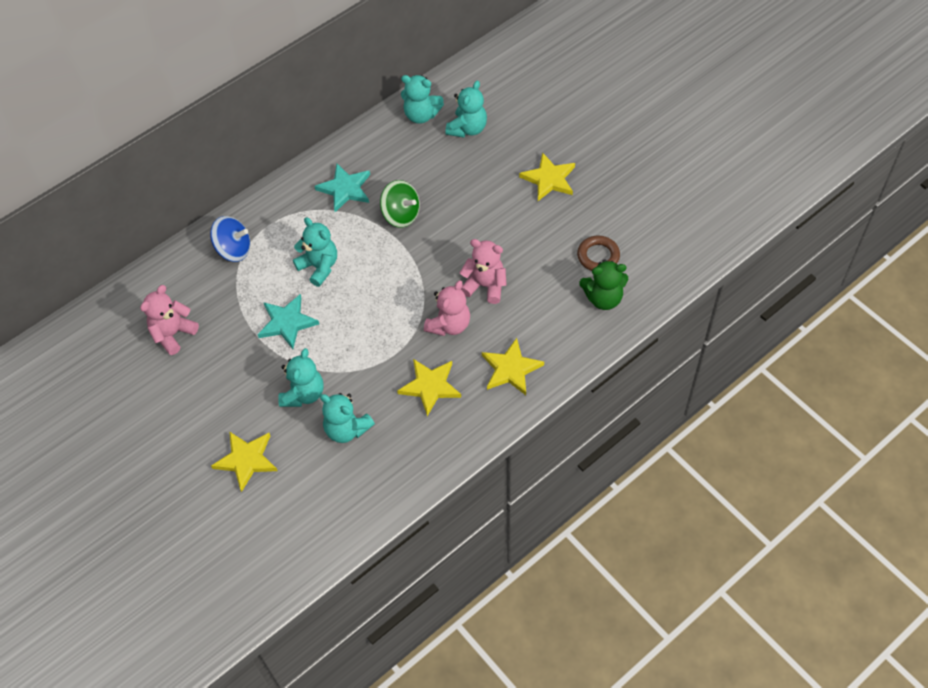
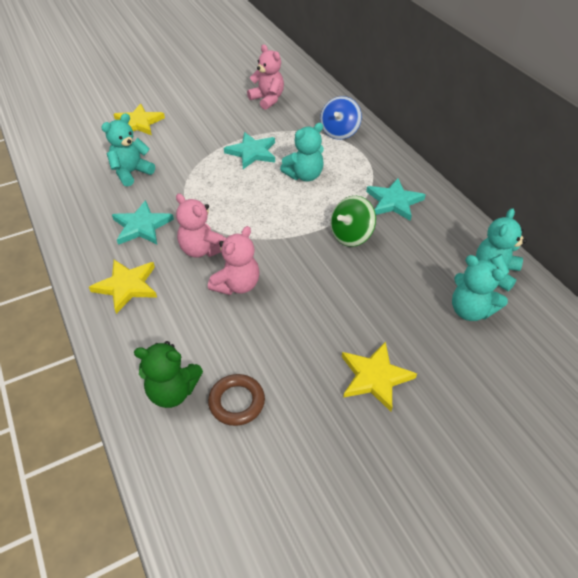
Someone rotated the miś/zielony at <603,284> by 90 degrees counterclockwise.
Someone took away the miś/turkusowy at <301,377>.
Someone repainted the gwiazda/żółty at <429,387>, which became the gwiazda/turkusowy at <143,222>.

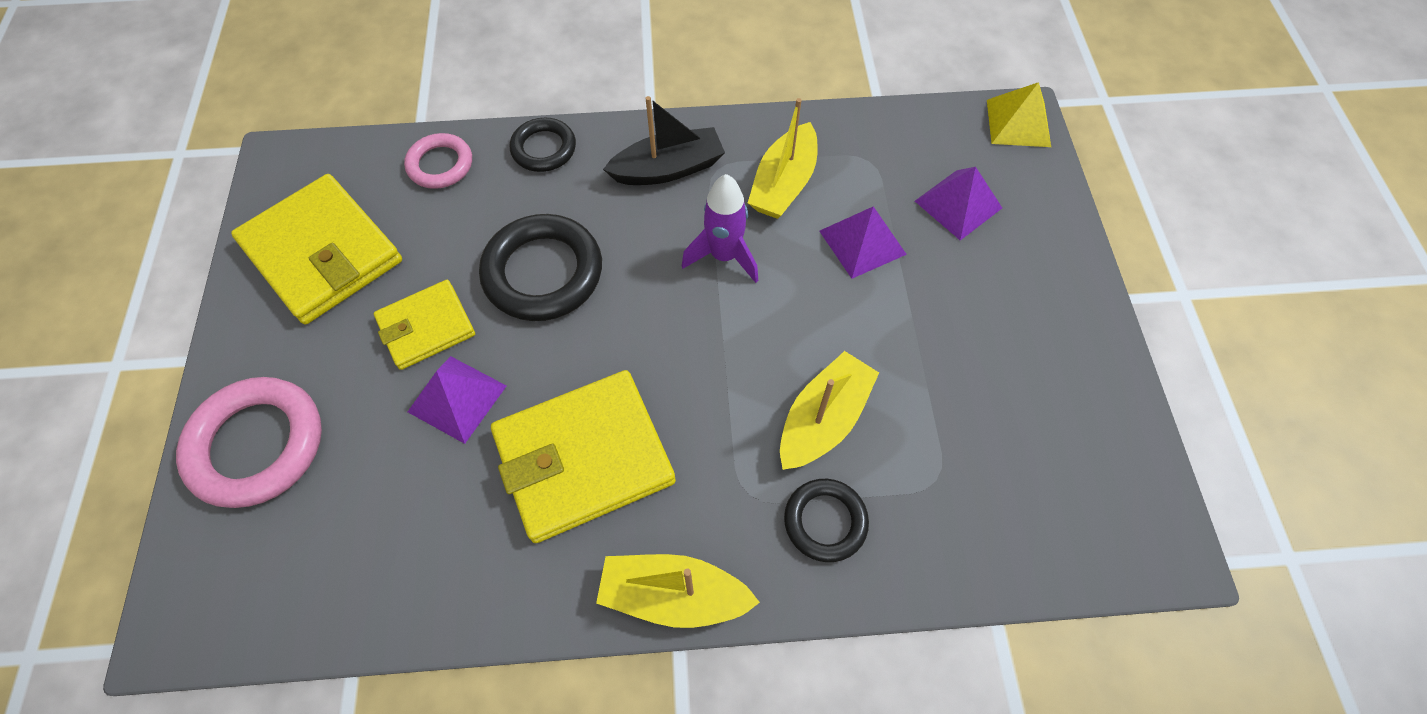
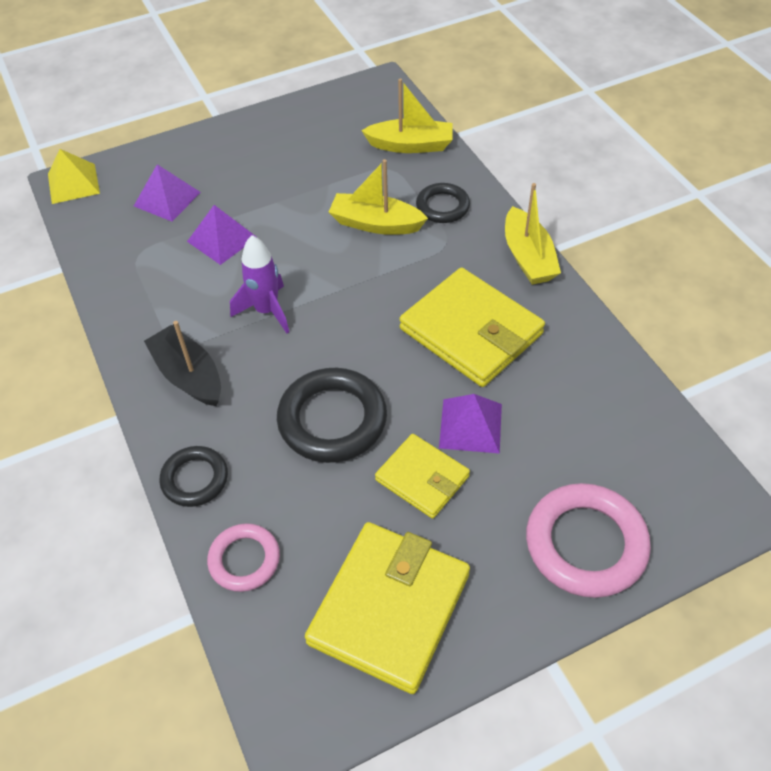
Someone carried the łódka/żółty from <783,158> to <407,116>.

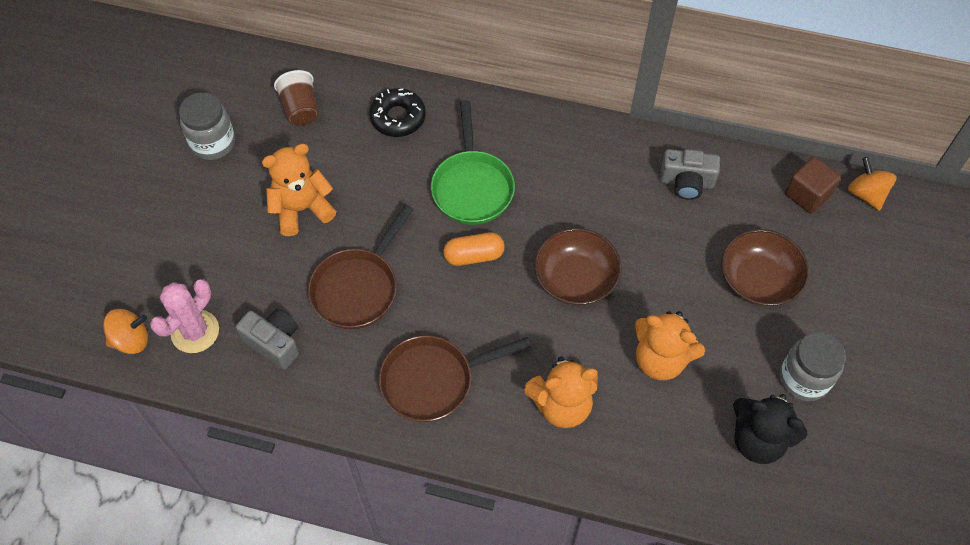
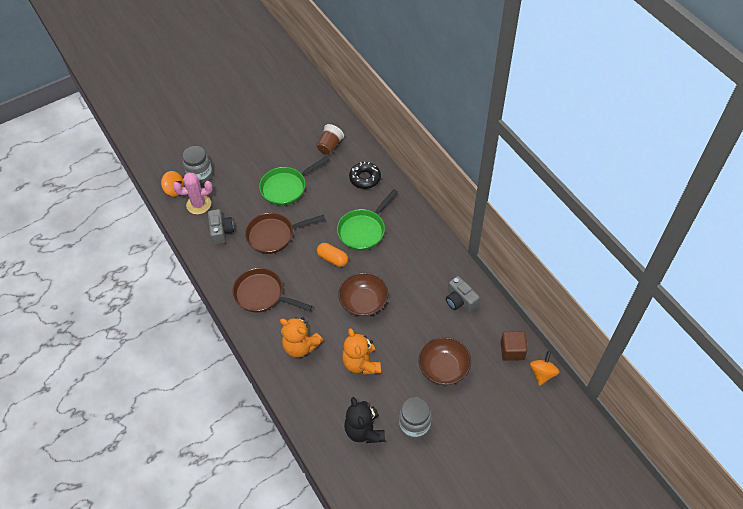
Someone carried the słoik/szary from <207,126> to <197,165>.
Someone swapped the miś/pomarańczowy at <299,190> for the patelnia/zielony at <294,181>.

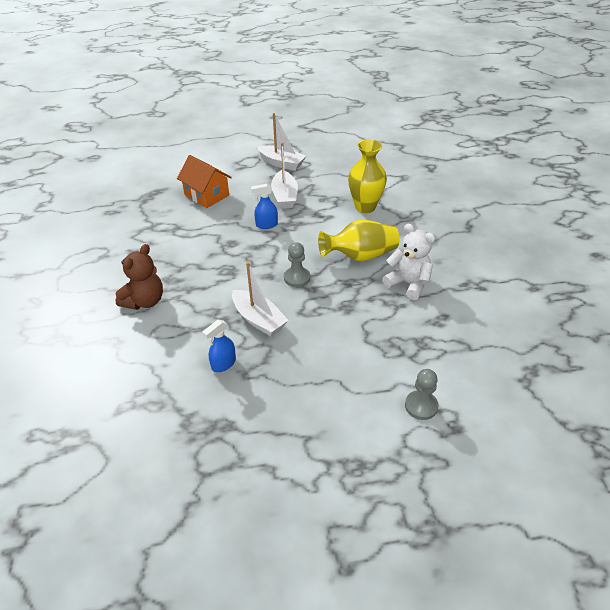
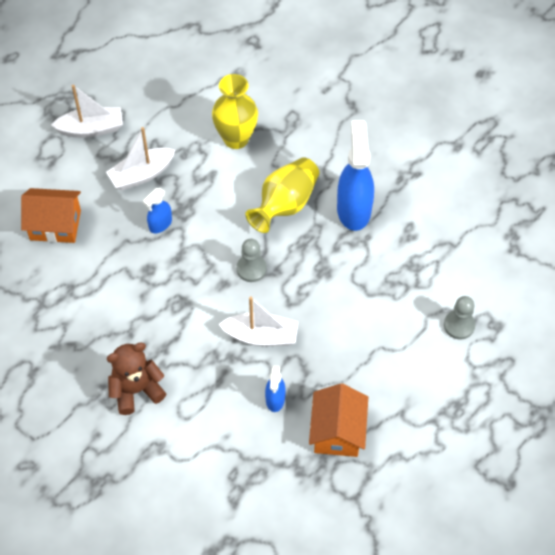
Someone rotated the łódka/biały at <284,175> by 105 degrees clockwise.
Someone swapped the miś/biały at <409,262> for the spryskiwacz/niebieski at <355,175>.
Someone rotated the miś/brązowy at <139,277> by 105 degrees counterclockwise.
Someone put down the domek/pomarańczowy at <338,420>.

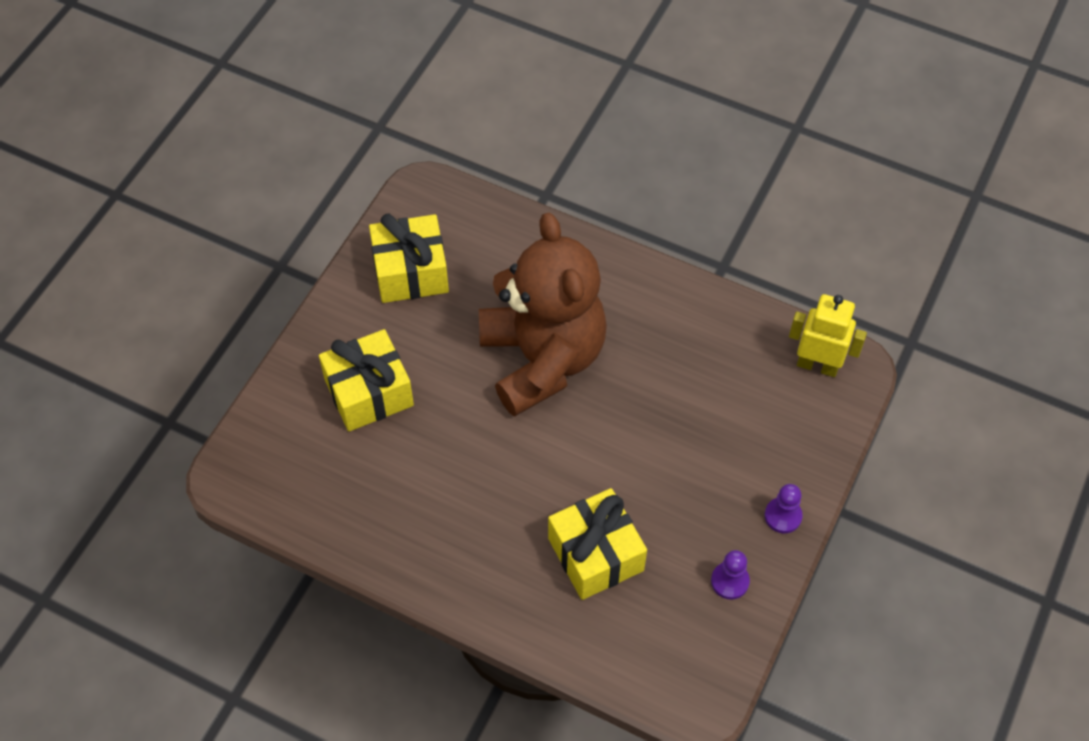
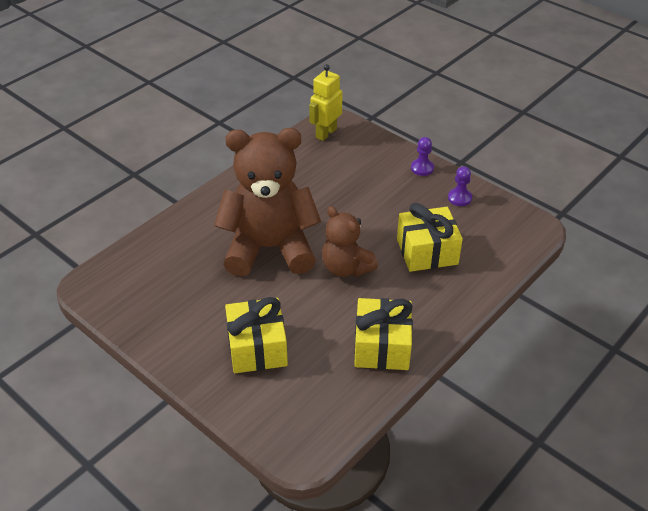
Someone carried the prezent/żółty from <409,258> to <383,334>.
Someone put down the miś/brązowy at <350,241>.

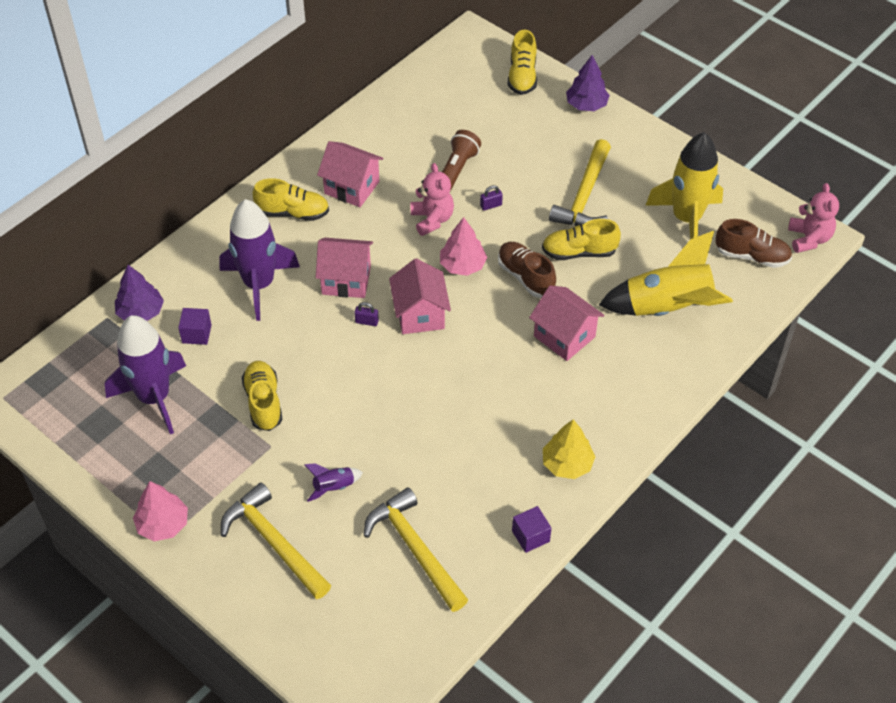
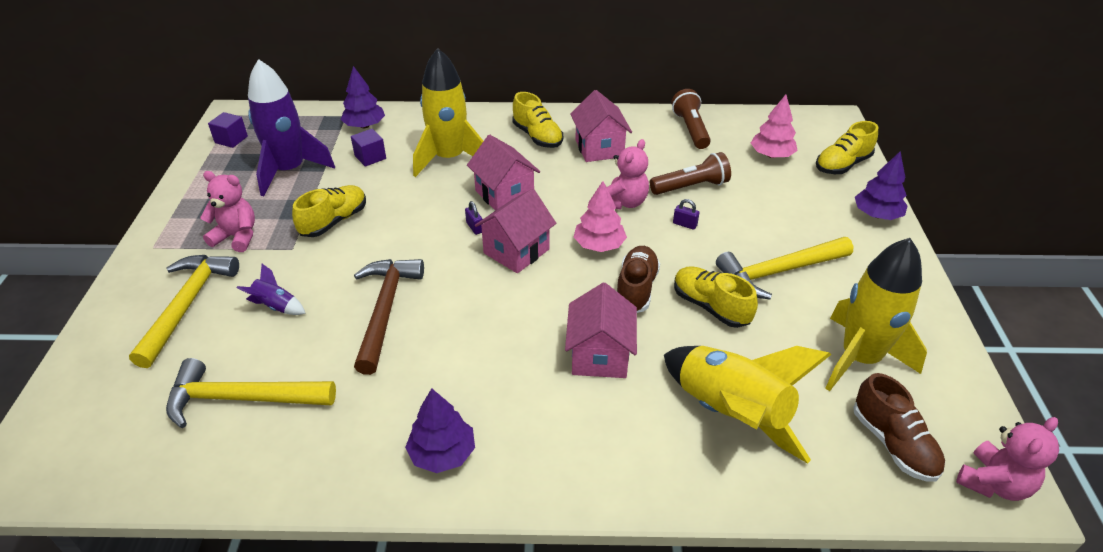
Someone repainted the rakieta/fioletowy at <259,260>, which became the rakieta/żółty at <448,112>.
Someone repainted the drzewko/żółty at <569,449>, which became the drzewko/fioletowy at <440,430>.
Someone carried the drzewko/różowy from <160,511> to <774,126>.
Someone rotated the młotek/żółty at <416,549> by 105 degrees counterclockwise.
Someone carried the sześcian/fioletowy from <532,529> to <228,130>.
Someone put down the latarka/brązowy at <691,119>.
Someone put down the miś/różowy at <227,211>.
Someone put down the młotek/brązowy at <389,317>.

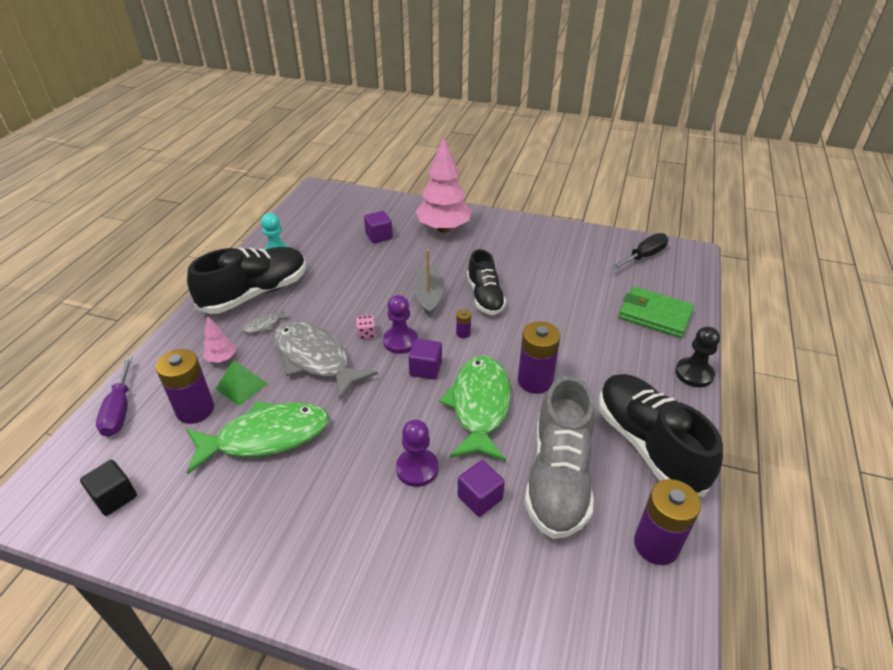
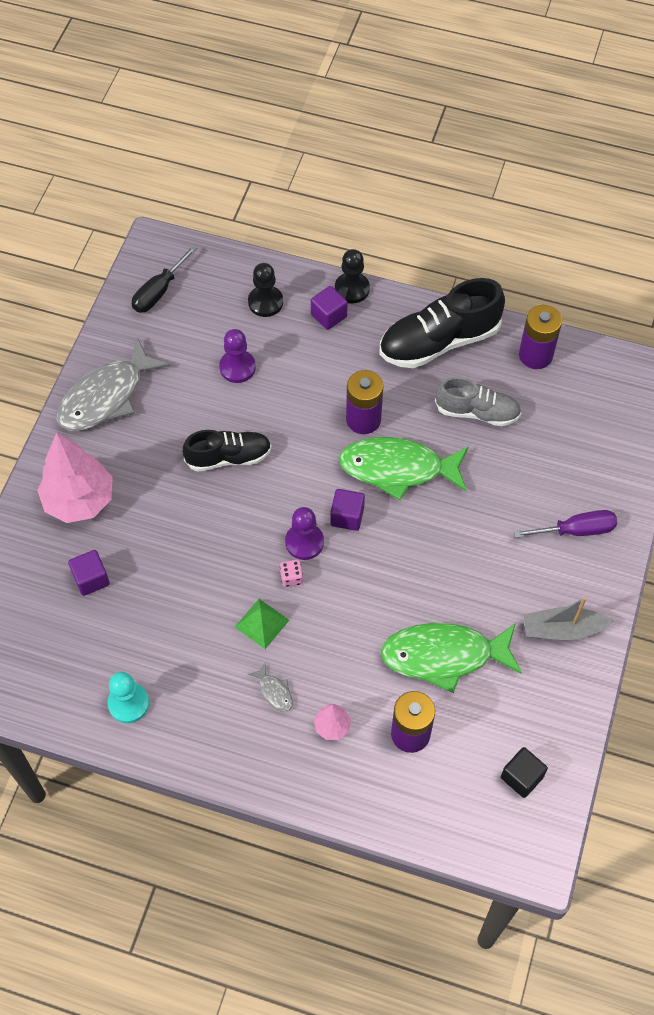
Someone rotated the śrubokręt/czarny at <639,251> by 105 degrees counterclockwise.
Someone took away the but/czarny at <246,280>.
Someone carried the łódka/szary from <428,283> to <568,618>.
Someone swapped the portfel/zielony at <656,312> for the pionek/czarny at <265,290>.
Someone took away the bateria/fioletowy at <463,323>.
Someone carried the ryba/szary from <326,361> to <113,384>.
Someone carried the śrubokręt/fioletowy from <114,396> to <565,524>.
Someone carried the piramida/zielony from <241,383> to <262,624>.
Someone scaled the but/szary at <559,457> by 0.63.
Someone rotated the ryba/zielony at <257,437> by 75 degrees counterclockwise.
Someone carried the pionek/fioletowy from <417,453> to <237,356>.
Someone carried the sześcian/fioletowy from <481,488> to <329,308>.

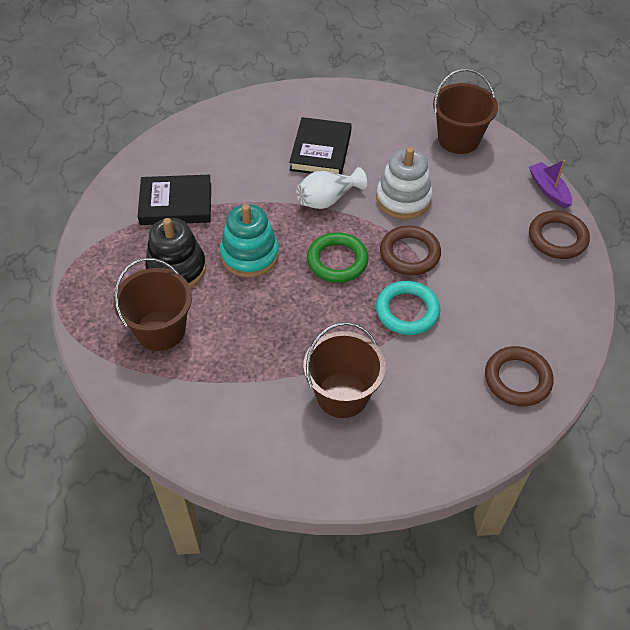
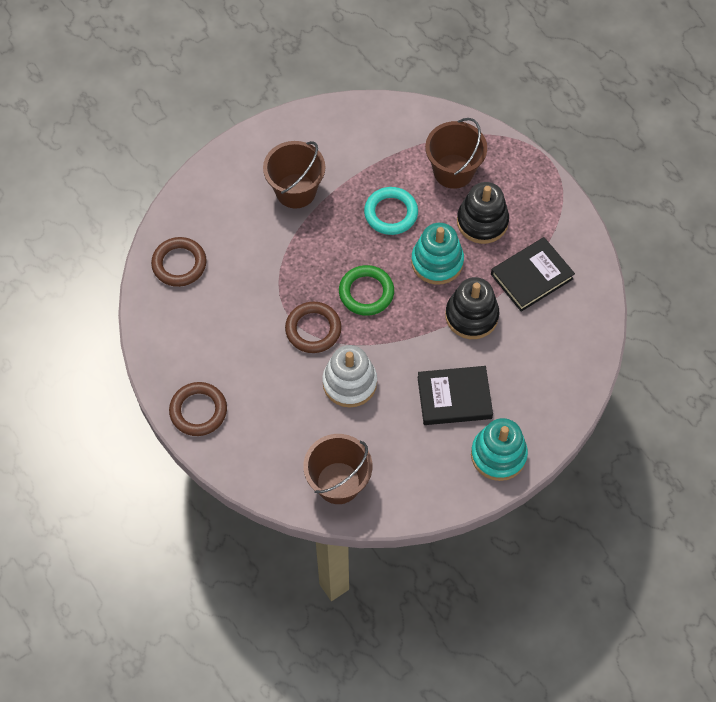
Someone rotated the książka/czarny at <320,146> by 75 degrees counterclockwise.
Someone took away the łódka/fioletowy at <550,184>.
Someone took away the wazon/biały at <331,188>.
Someone carried the pierścień/turkusowy from <408,308> to <391,211>.
Someone put down the zabawka nakładanka/czarny at <472,308>.
Someone put down the zabawka nakładanka/turkusowy at <499,449>.

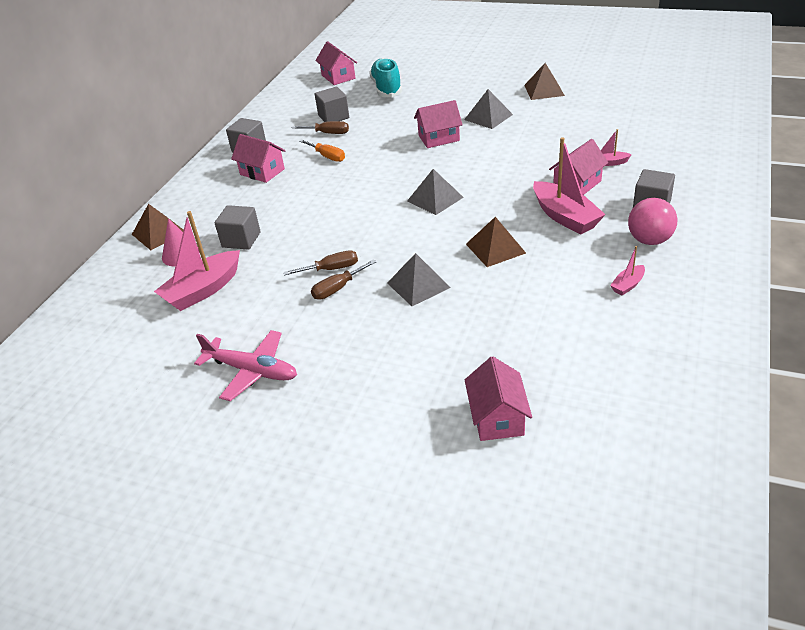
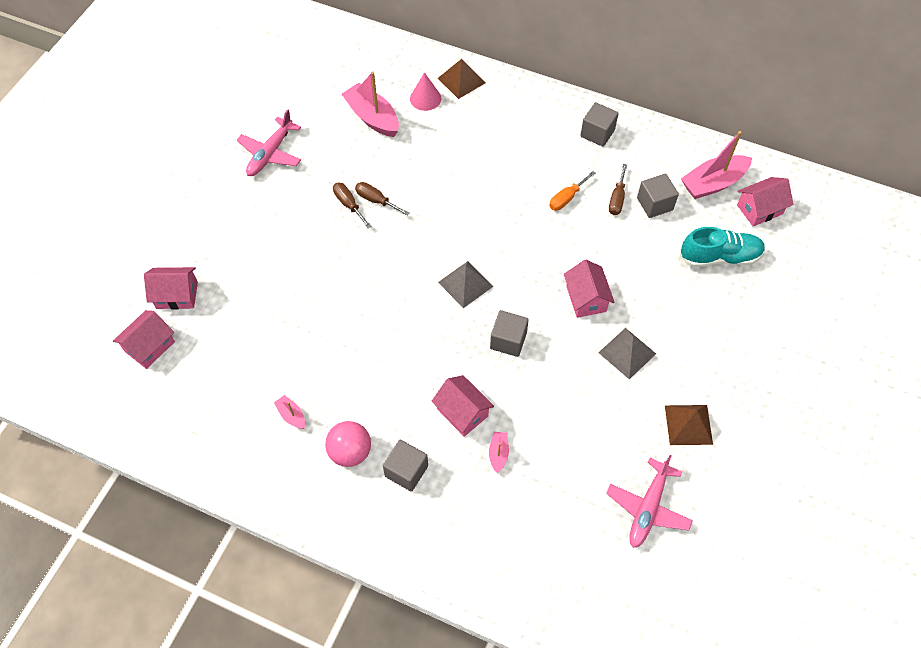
Someone carried the domek/różowy from <258,158> to <144,339>.
Someone carried the łódka/różowy from <569,185> to <716,165>.
Someone carried the sześcian/szary from <238,227> to <509,333>.
Someone took away the piramida/brązowy at <496,242>.
Someone rotated the śrubokręt/brązowy at <321,262> by 135 degrees clockwise.
Someone took away the piramida/szary at <419,279>.
Someone put down the samolot/różowy at <649,501>.

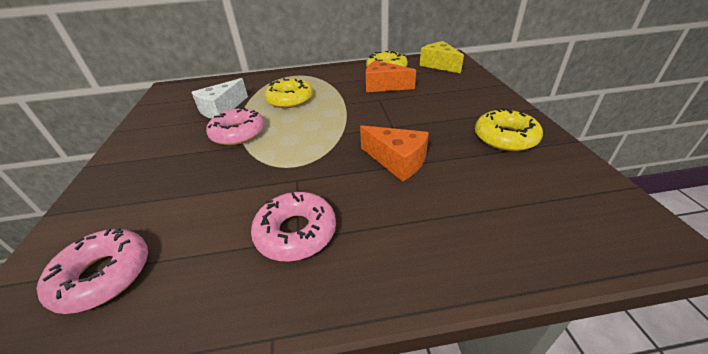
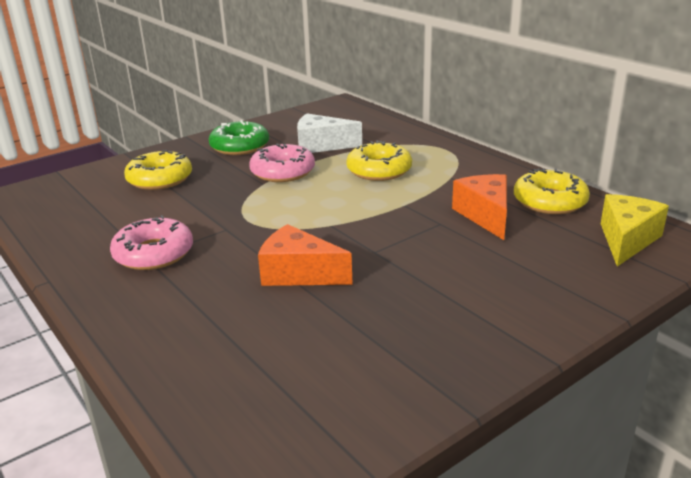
Someone carried the donut/żółty from <509,129> to <158,170>.
Someone rotated the ser/pomarańczowy at <394,153> by 105 degrees clockwise.
Someone took away the donut/różowy at <92,270>.
Someone put down the donut/zielony at <239,137>.

